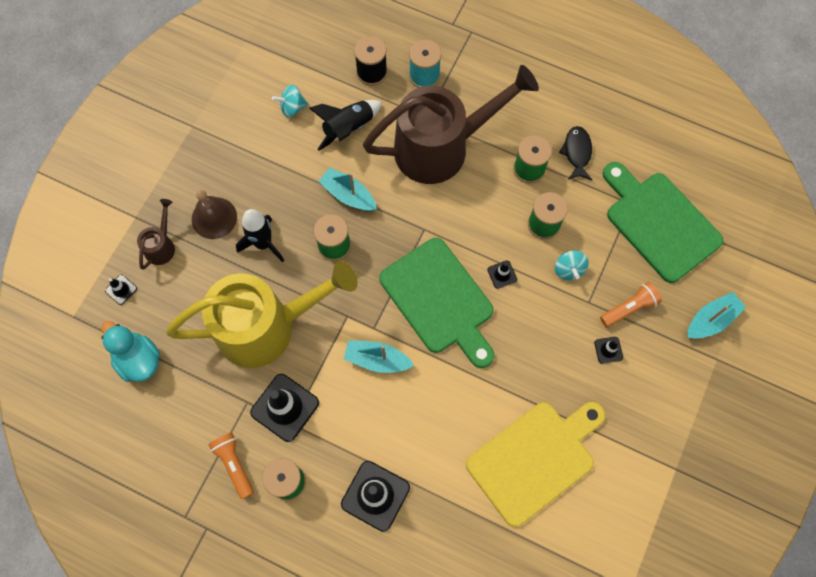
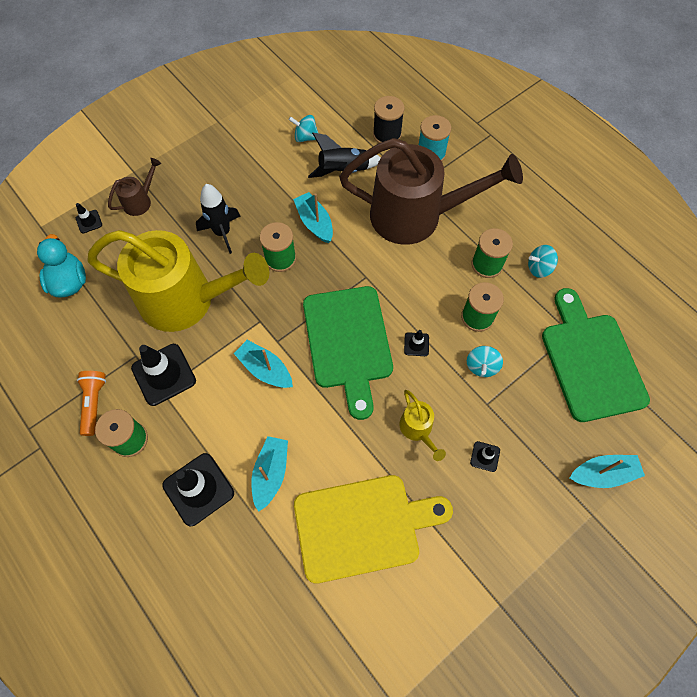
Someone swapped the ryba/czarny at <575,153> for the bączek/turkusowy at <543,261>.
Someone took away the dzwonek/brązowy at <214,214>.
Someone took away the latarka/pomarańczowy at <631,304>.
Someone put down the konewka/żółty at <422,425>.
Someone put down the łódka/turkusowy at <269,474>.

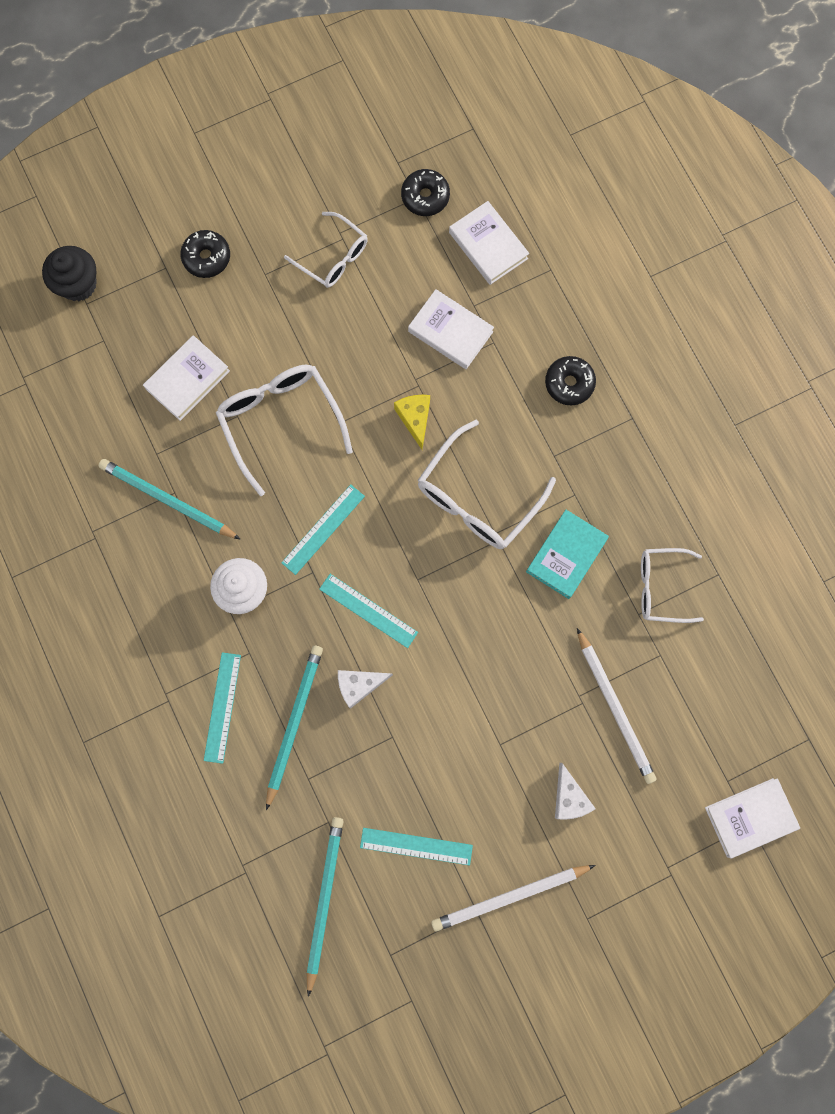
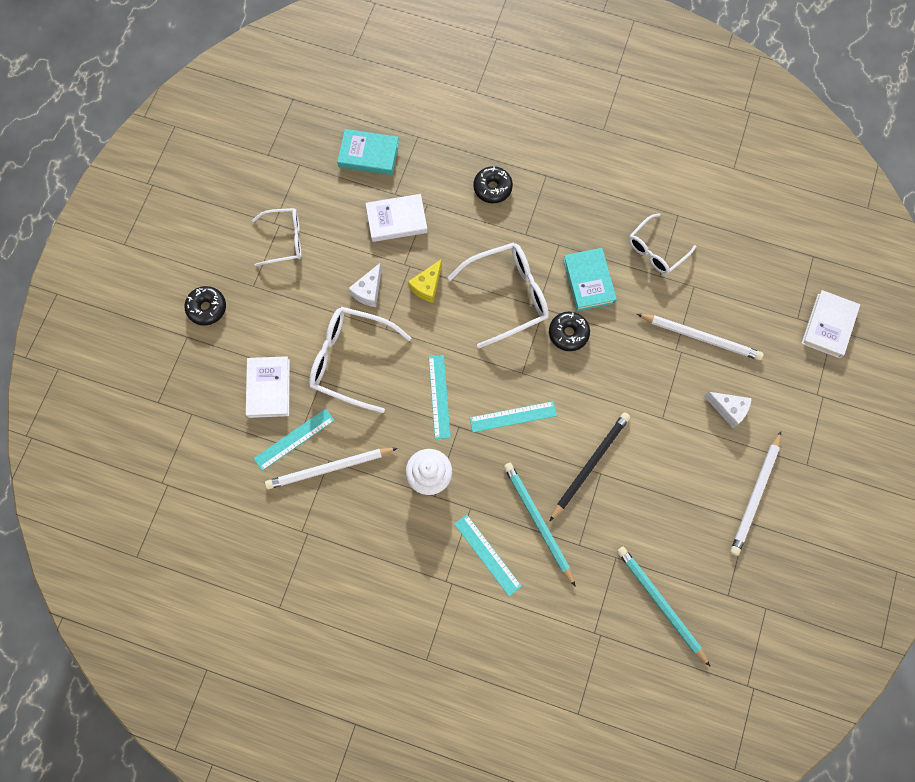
Someone carried the donut/czarny from <425,192> to <569,331>.
Someone repainted the książka/biały at <489,243>, which became the książka/turkusowy at <368,152>.
Someone took away the muffinka/czarny at <69,273>.
Someone rotated the ser/żółty at <412,422> by 90 degrees counterclockwise.
Someone rotated the okulary/biały at <487,484> by 105 degrees counterclockwise.
Someone repainted the ołówek/turkusowy at <170,499>, which became the ołówek/biały at <331,468>.
Someone carried the ser/biały from <365,689> to <365,285>.
Someone carried the linijka/turkusowy from <416,846> to <294,440>.
Someone put down the ołówek/czarny at <589,467>.

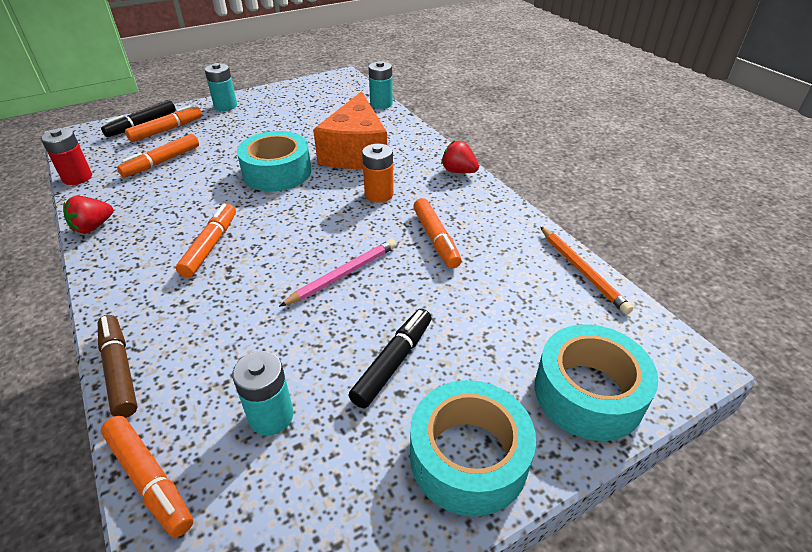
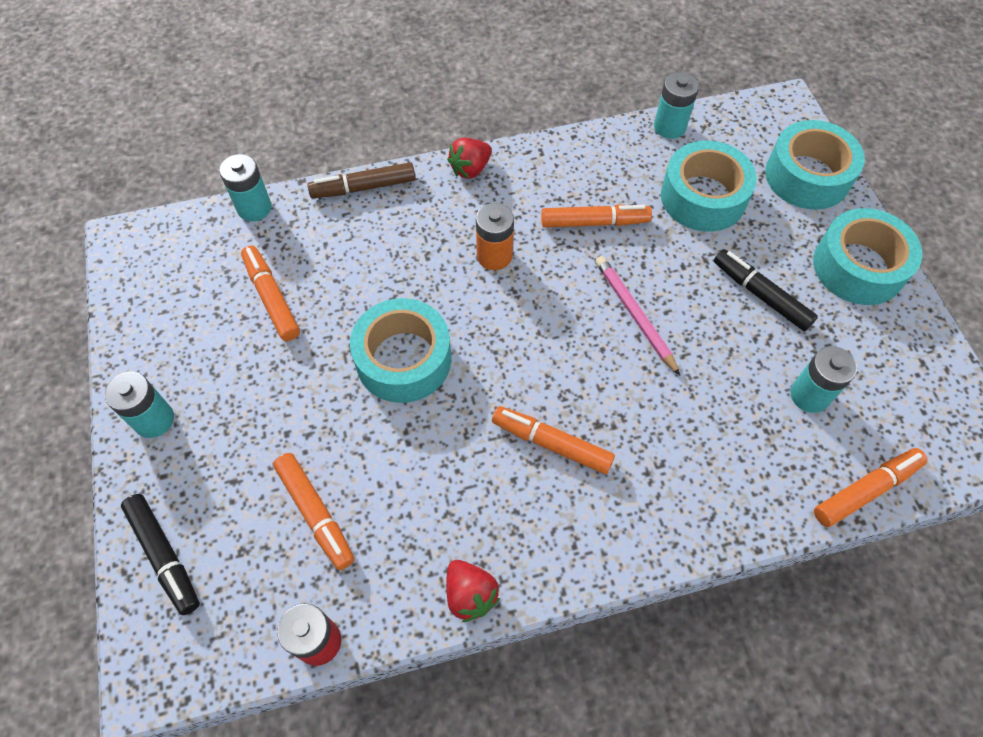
Someone took away the ser/pomarańczowy at <350,130>.
Someone carried the flamaster/pomarańczowy from <163,123> to <270,293>.
Someone swapped the ołówek/pomarańczowy at <586,270> for the bateria/turkusowy at <676,105>.
Someone carried the flamaster/brązowy from <118,366> to <361,180>.
Someone put down the taśma klejąca/turkusowy at <709,186>.

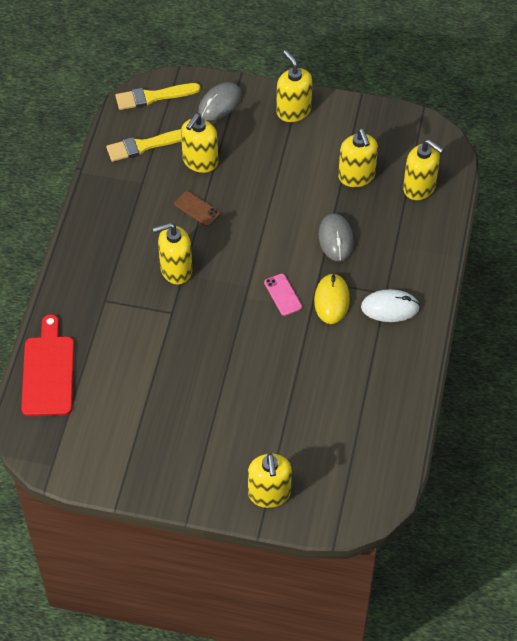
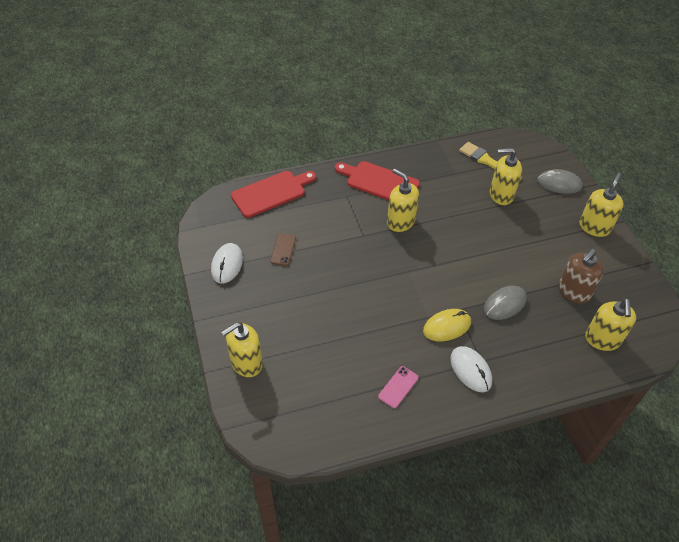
Someone took away the pędzel/żółty at <157,96>.
Someone repainted the dozownik mydła/żółty at <358,158>, which became the dozownik mydła/brązowy at <581,276>.
Someone carried the telefon/brązowy from <197,208> to <283,249>.
Someone carried the telefon/różowy from <283,295> to <398,387>.
Someone put down the deska do krojenia/czerwony at <377,180>.
Someone put down the myszka/biały at <227,263>.

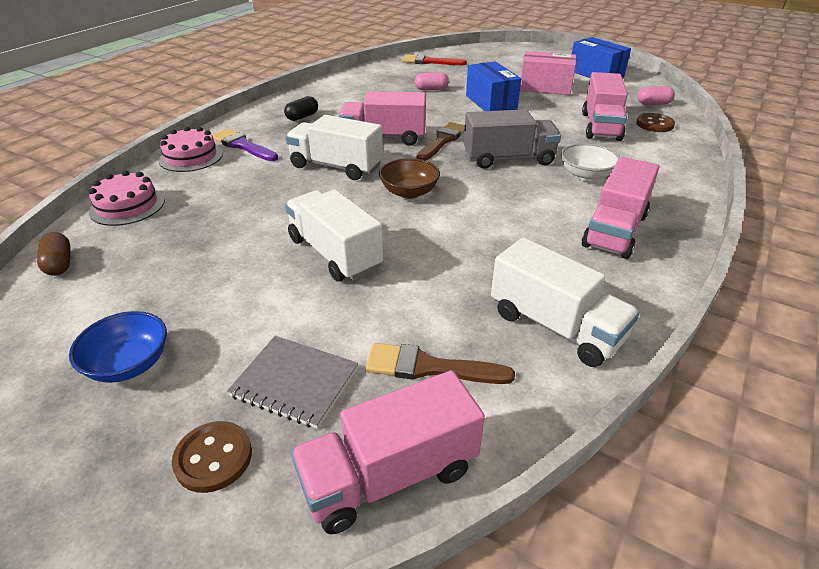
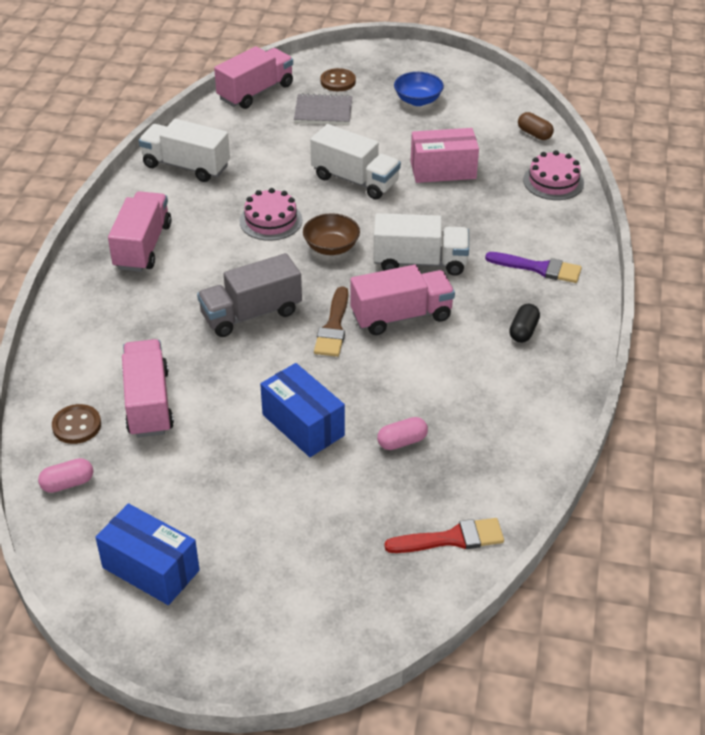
Someone carried the pudełko/różowy from <548,73> to <445,155>.
Someone carried the tort/różowy from <191,149> to <271,214>.
Someone took away the miska/biały at <590,162>.
Someone took away the pędzel/brązowy at <440,363>.

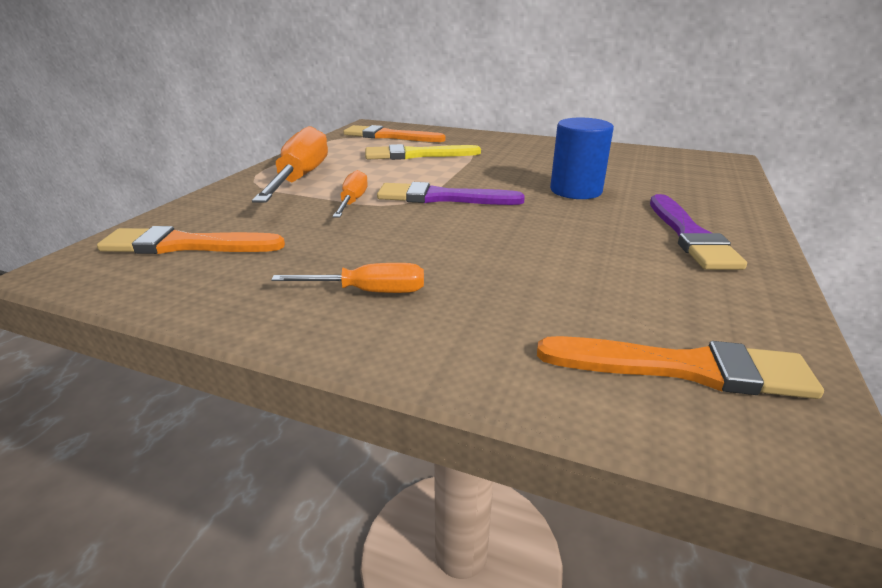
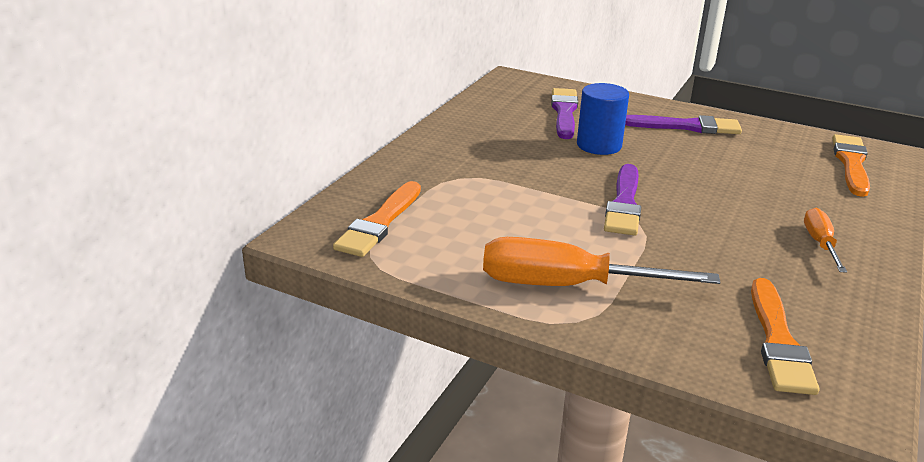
Someone took away the pędzel/żółty at <423,152>.
Someone took away the śrubokręt/pomarańczowy at <350,194>.
Someone put down the pędzel/fioletowy at <564,113>.

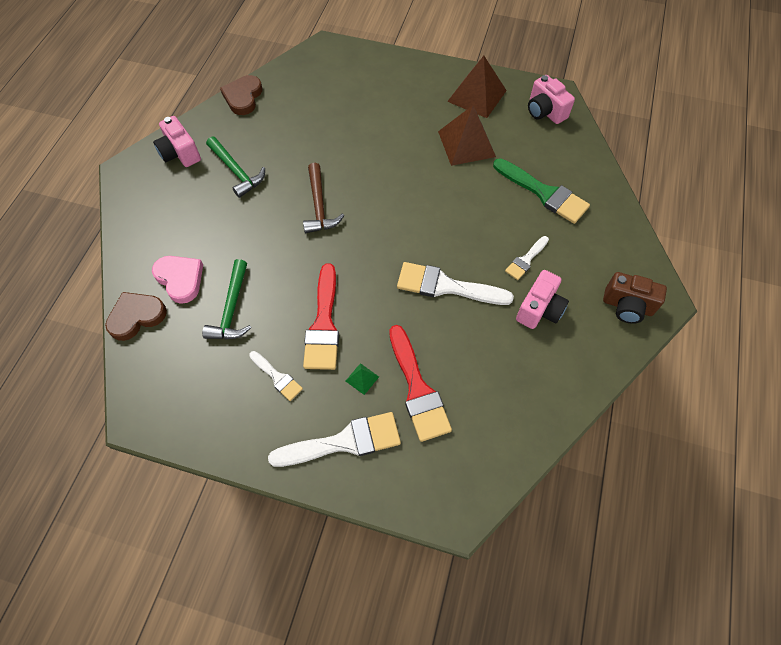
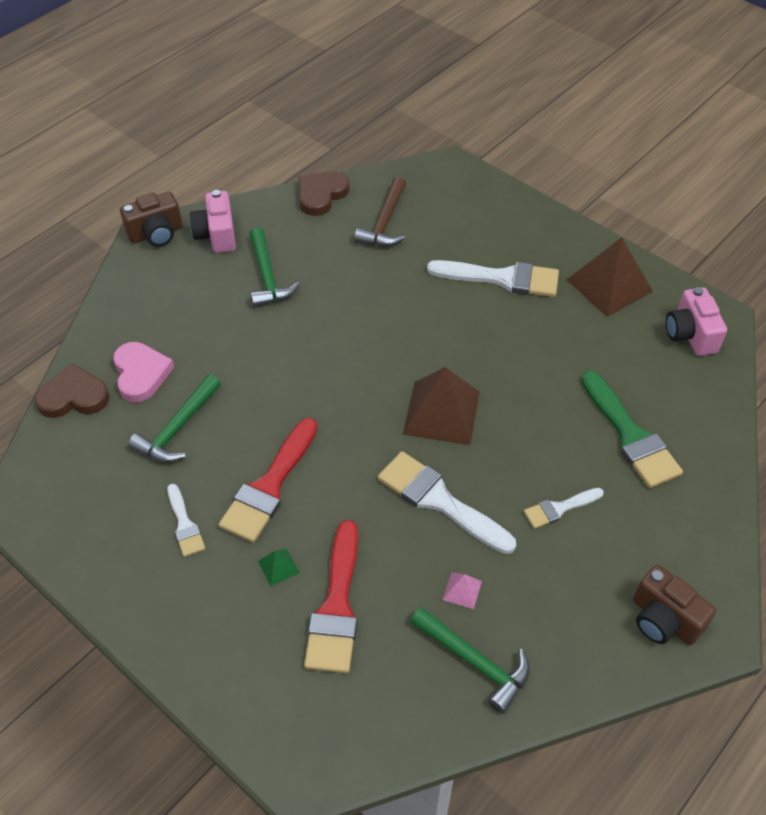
Someone carried the piramida/brązowy from <467,135> to <441,406>.
Someone carried the młotek/brązowy from <323,198> to <380,211>.
Someone took away the aparat fotograficzny/różowy at <542,299>.
Someone carried the pędzel/biały from <334,439> to <493,278>.
Someone put down the aparat fotograficzny/brązowy at <151,219>.
Someone put down the piramida/różowy at <462,590>.
Someone put down the młotek/zielony at <470,660>.

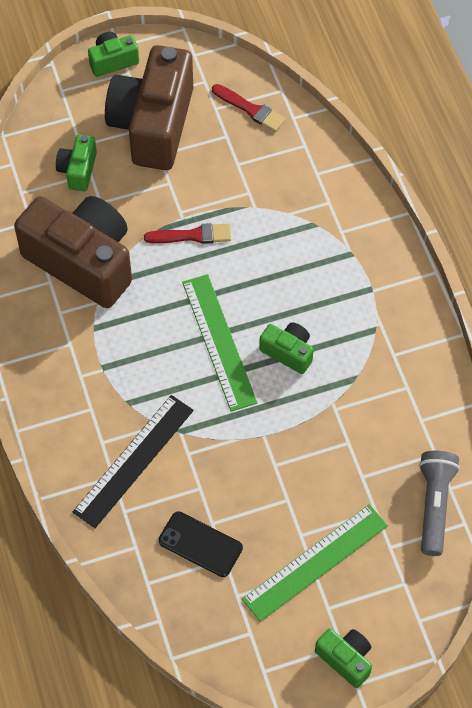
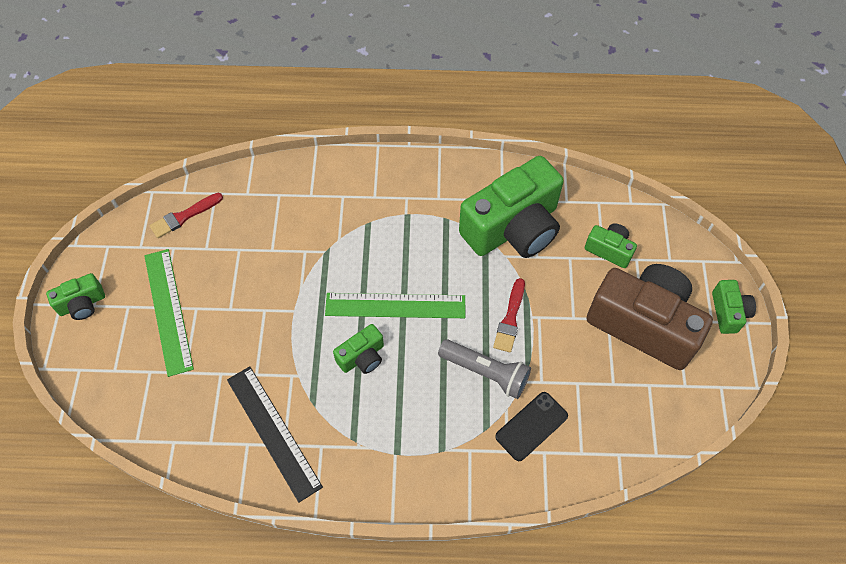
Someone carried the pędzel/czerwony from <249,108> to <186,215>.
Someone repainted the aparat fotograficzny/brązowy at <73,252>, which became the aparat fotograficzny/zielony at <511,207>.
Someone carried the linijka/czarny from <133,461> to <275,434>.
Someone carried the latarka/szary from <439,503> to <484,369>.
Someone carried the telefon/czarny from <200,544> to <531,426>.

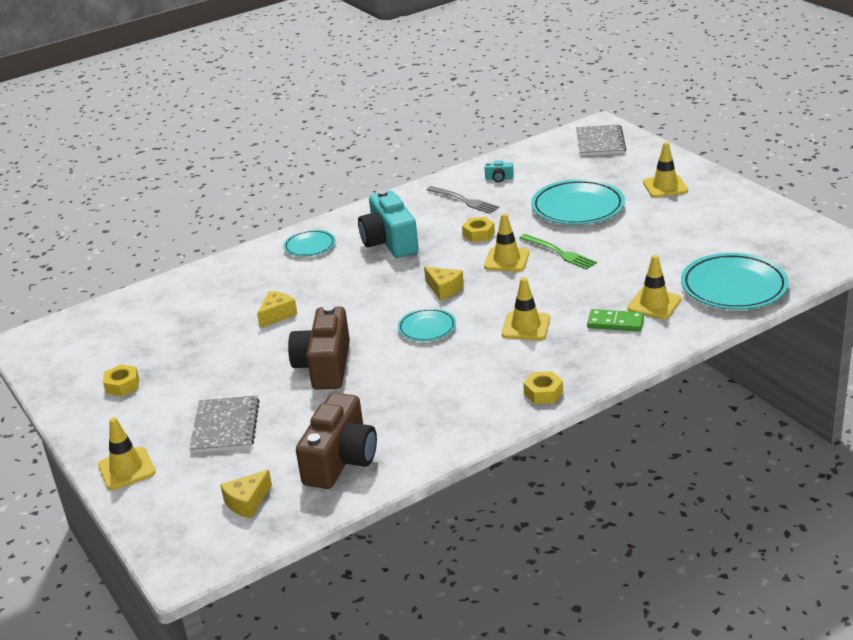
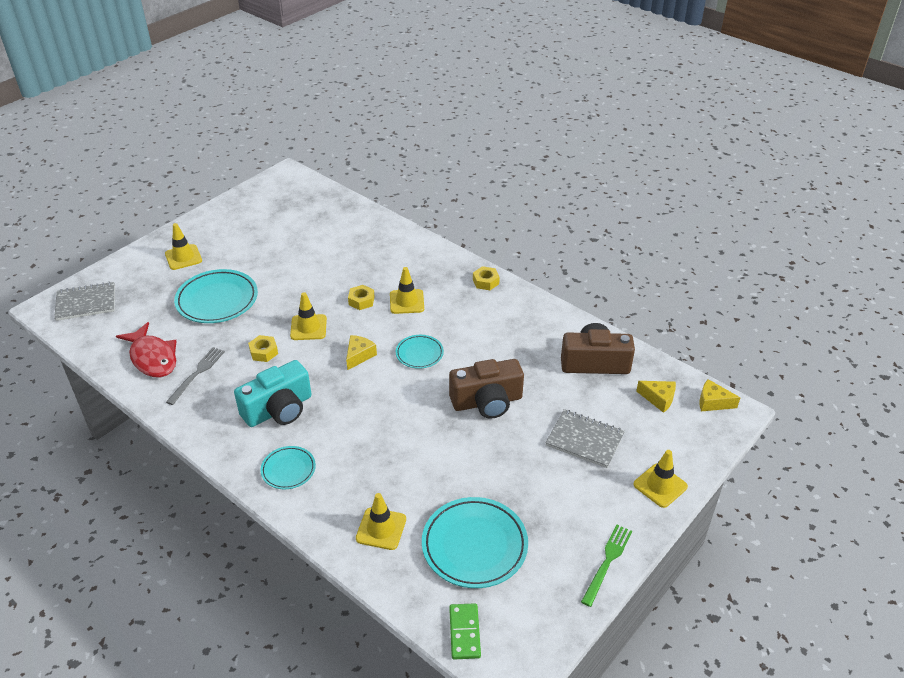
Someone swapped the aparat fotograficzny/turkusowy at <499,171> for the ryba/czerwony at <146,349>.
Someone carried the widelec/zielony from <558,252> to <606,566>.
Someone carried the talerz/turkusowy from <735,281> to <475,542>.
Someone carried the pachołek/żółty from <654,287> to <381,521>.
Someone carried the ser/żółty from <277,309> to <719,395>.
Someone carried the kostka domina/zielony from <615,320> to <465,631>.
Someone carried the nakrętka/żółty from <121,380> to <361,297>.
Someone rotated the zeszyt/szary at <224,424> by 45 degrees clockwise.

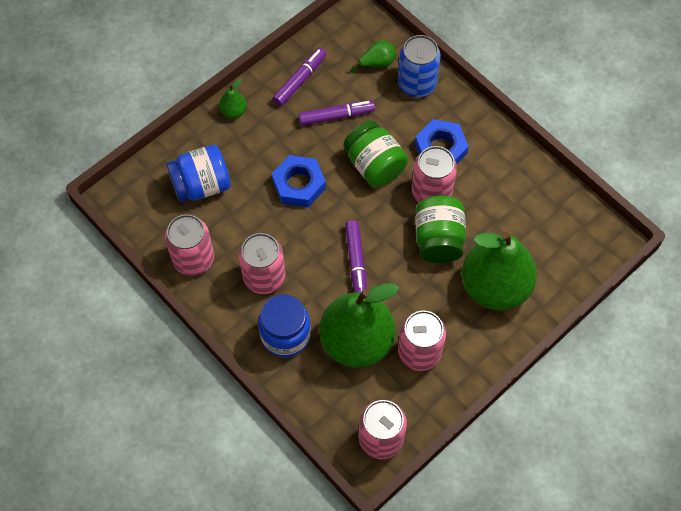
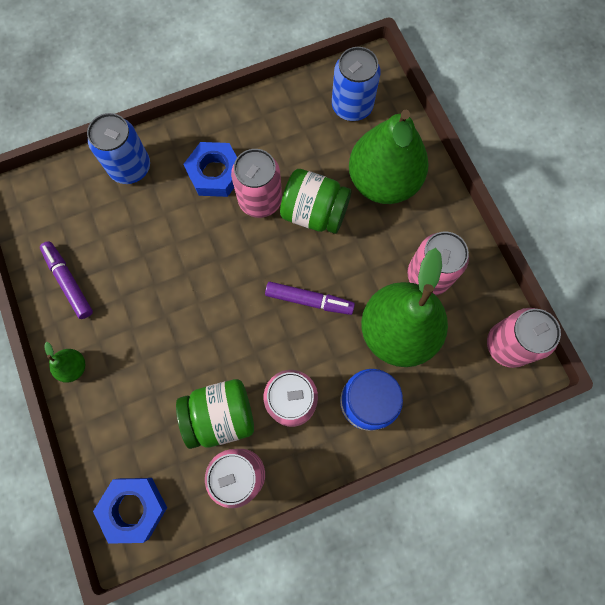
Someone took away the gruszka/zielony at <373,56>.
Someone took away the flamaster/fioletowy at <336,113>.
Someone carried the słoik/zielony from <375,153> to <215,414>.
Someone took away the słoik/niebieski at <198,173>.
Someone carried the nakrętka/niebieski from <299,181> to <130,511>.
Someone put down the puszka/niebieski at <356,84>.

